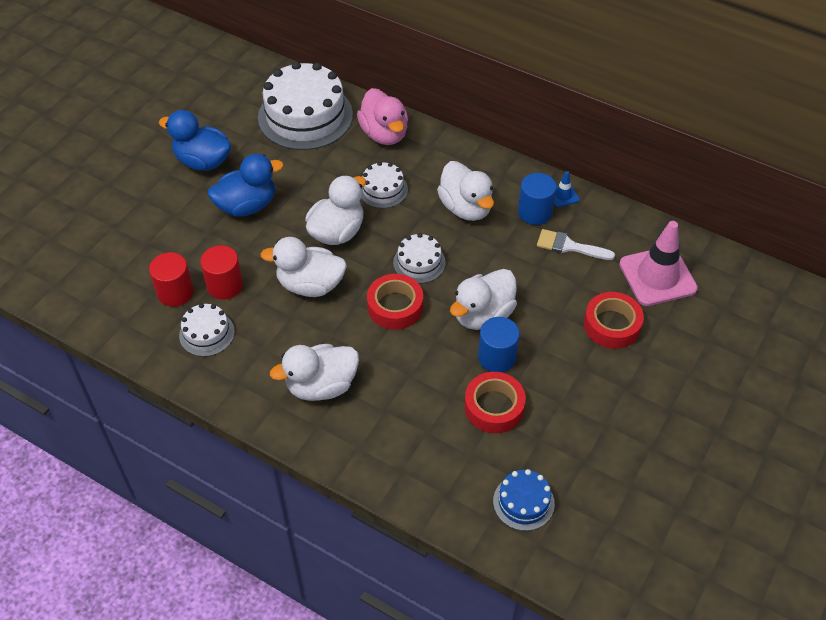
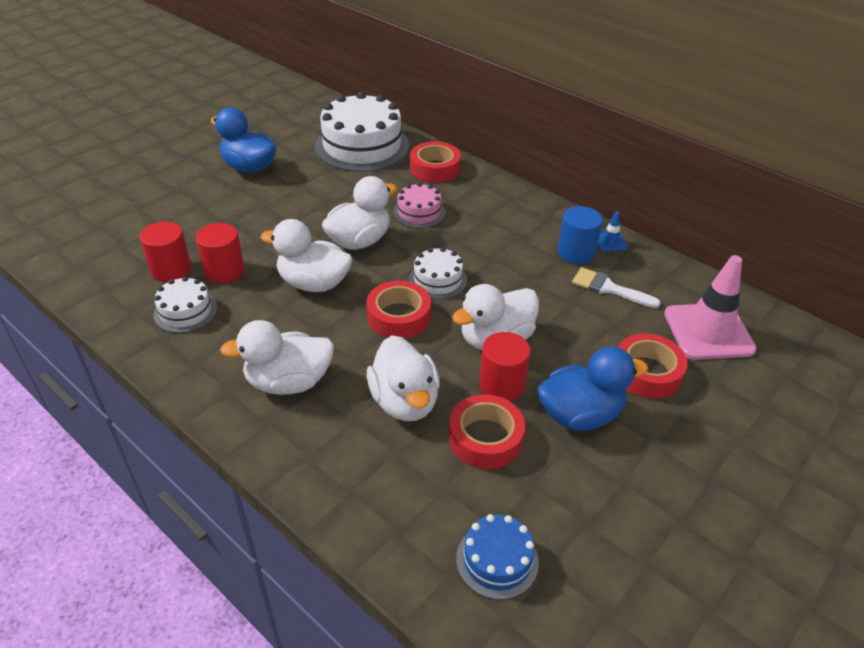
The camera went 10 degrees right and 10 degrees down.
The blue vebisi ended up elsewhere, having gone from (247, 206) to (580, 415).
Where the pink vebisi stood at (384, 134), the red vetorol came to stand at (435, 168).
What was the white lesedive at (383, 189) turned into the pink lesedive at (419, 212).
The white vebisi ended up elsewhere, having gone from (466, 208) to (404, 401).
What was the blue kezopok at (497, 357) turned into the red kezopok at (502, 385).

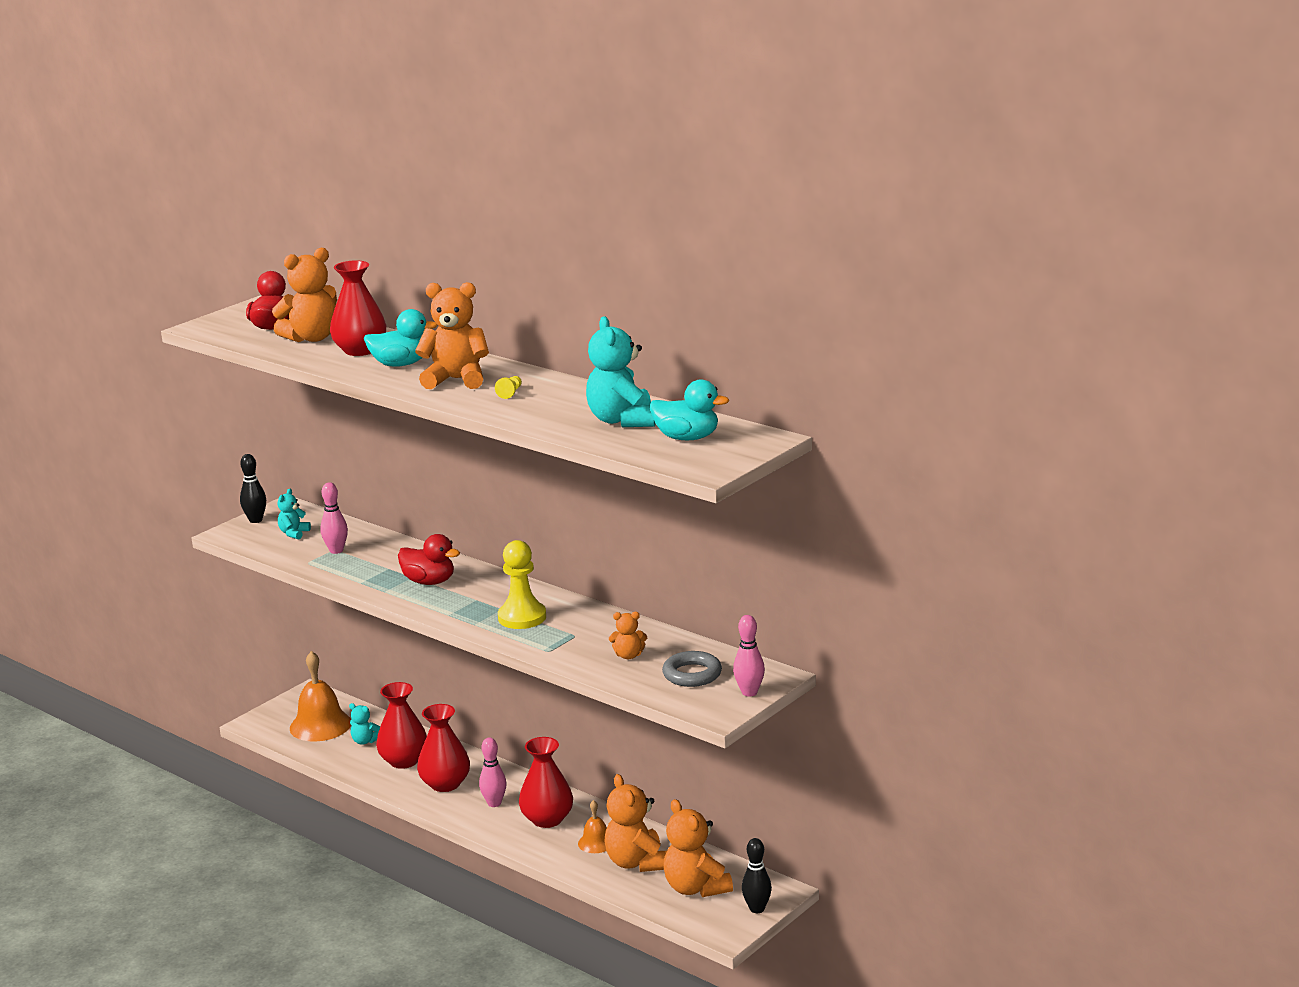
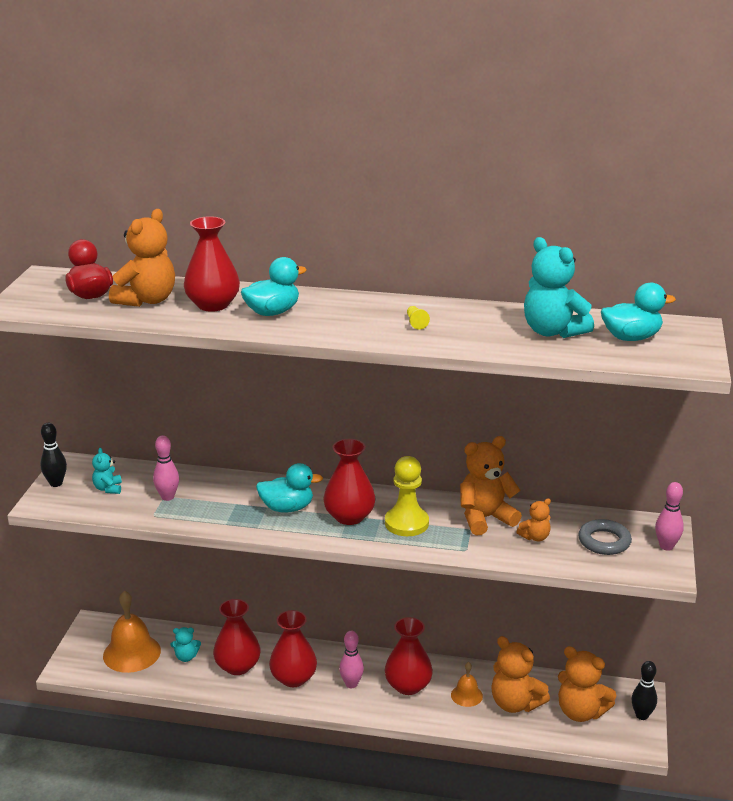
The camera went 30 degrees left and 5 degrees up.
What was the red vebisi at (429, 582) turned into the turquoise vebisi at (287, 508).
The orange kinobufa ended up elsewhere, having gone from (456, 380) to (485, 518).
The second view gained the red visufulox at (349, 516).

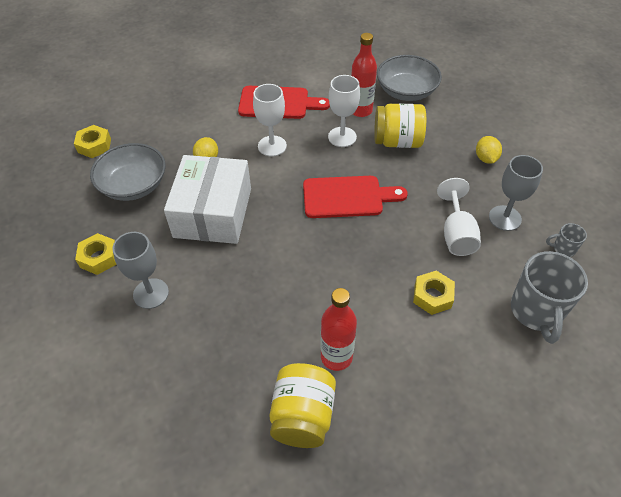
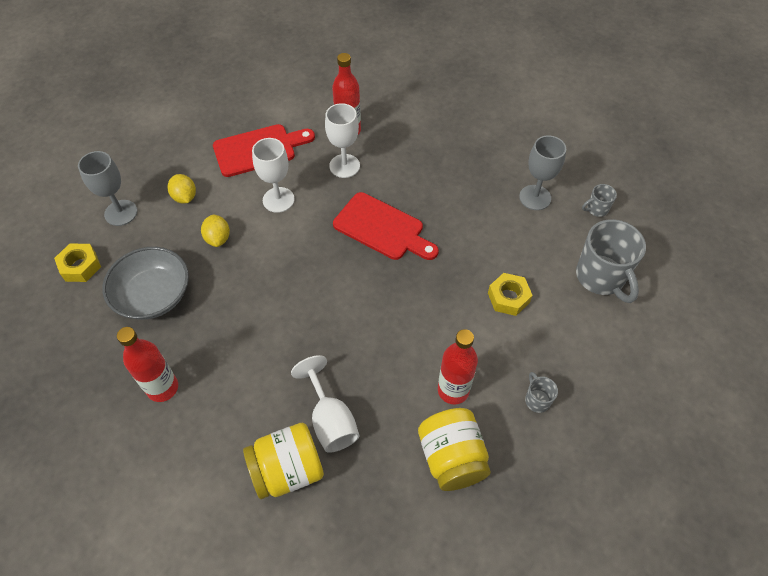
The camera went 25 degrees left and 5 degrees up.
Where the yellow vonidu stood at (99, 258), the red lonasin came to stand at (163, 388).
The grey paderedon ended up elsewhere, having gone from (151, 293) to (121, 213).
The second view lost the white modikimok at (213, 212).
The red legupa at (347, 197) ended up facing another way, 60 degrees clockwise from before.
The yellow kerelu ended up elsewhere, having gone from (397, 141) to (287, 470).
The second view lost the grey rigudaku at (406, 91).
The white paderedon ended up elsewhere, having gone from (456, 234) to (330, 420).
The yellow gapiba ended up elsewhere, having gone from (485, 158) to (185, 197).
The second view gained the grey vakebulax at (537, 400).

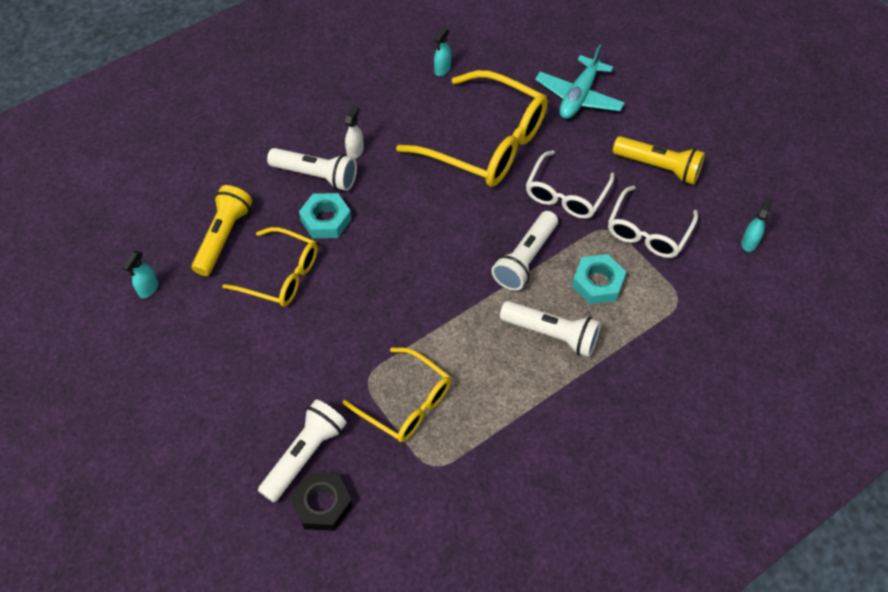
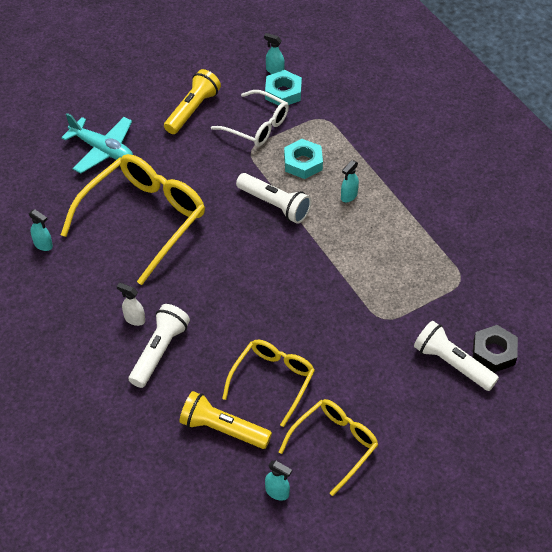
The camera went 85 degrees left and 5 degrees down.
The turquoise vonidu ended up elsewhere, having gone from (326, 220) to (283, 92).
The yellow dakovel ended up elsewhere, having gone from (406, 403) to (334, 445).
Where the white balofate stood at (552, 334), the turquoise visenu came to stand at (348, 196).
The second view lost the white dakovel at (566, 194).

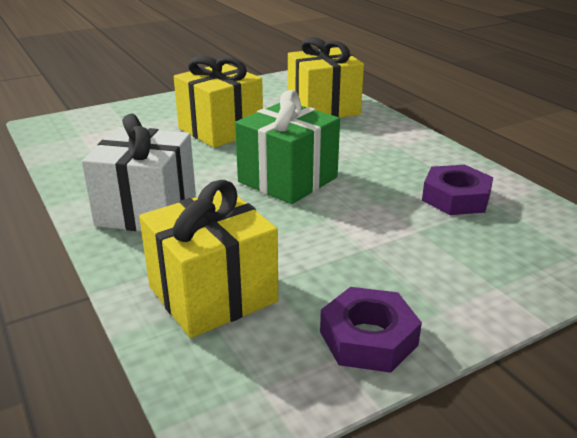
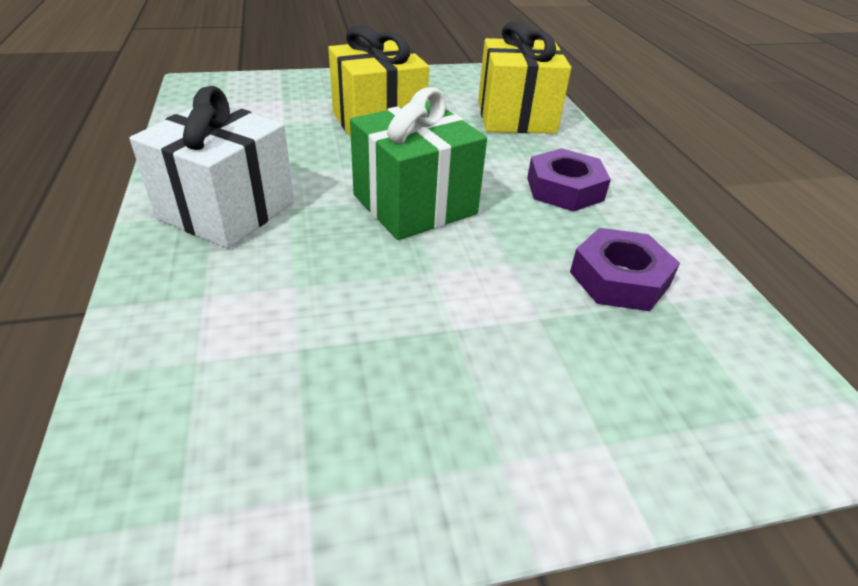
The camera went 15 degrees right and 10 degrees up.
The second view lost the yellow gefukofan at (212, 294).
The purple vonidu ended up elsewhere, having gone from (368, 338) to (564, 189).

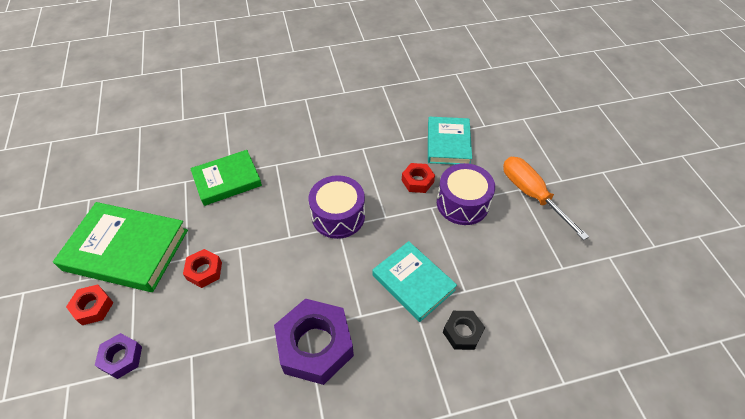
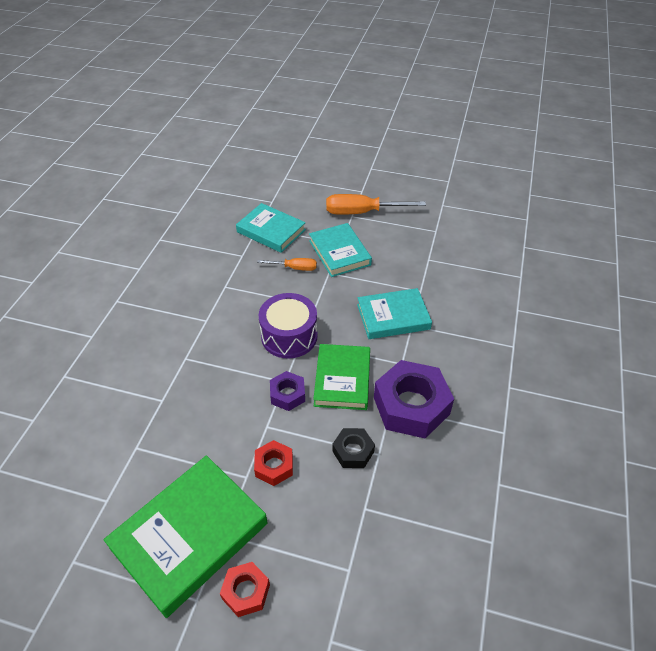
The camera went 60 degrees left and 5 degrees down.
The purple vonidu ended up elsewhere, having gone from (121, 358) to (287, 394).
The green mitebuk ended up elsewhere, having gone from (227, 180) to (342, 379).
Where the red vonidu stood at (417, 181), the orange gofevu came to stand at (295, 268).
Where the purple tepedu stood at (462, 203), the turquoise mitebuk came to stand at (339, 253).
The black vonidu ended up elsewhere, having gone from (462, 332) to (353, 451).

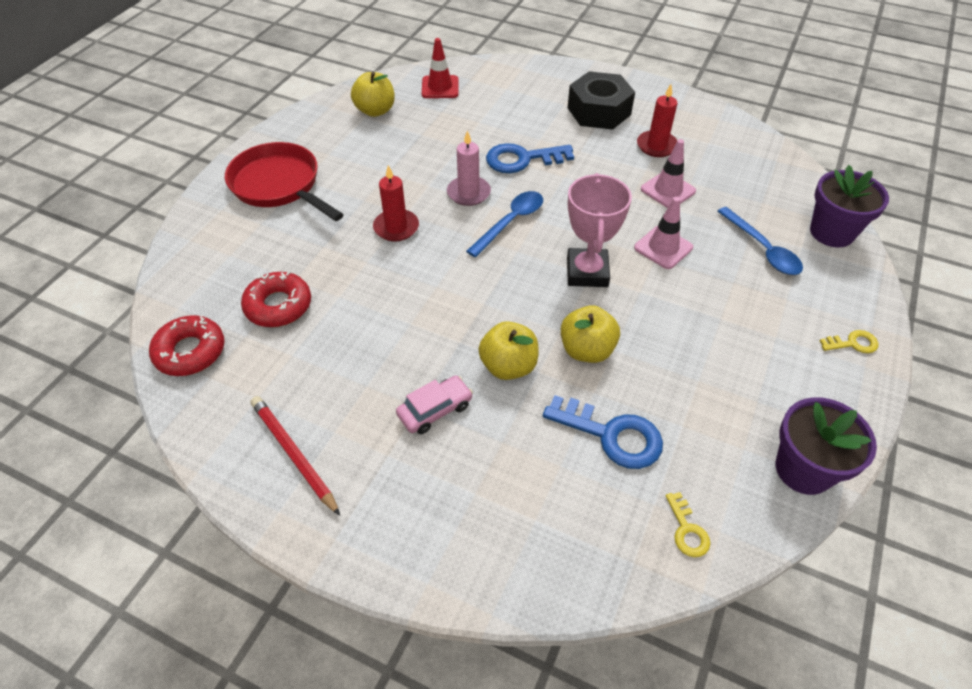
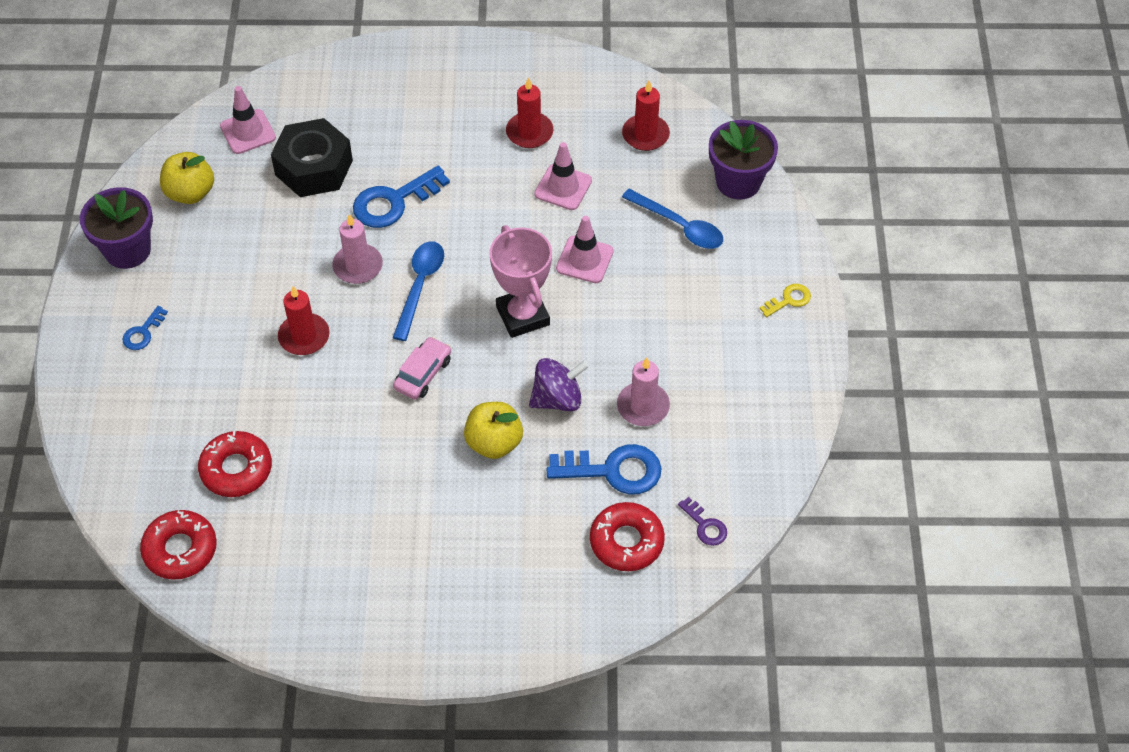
The camera went 25 degrees left and 5 degrees up.
Where the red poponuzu stood at (279, 185), the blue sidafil came to stand at (143, 332).
The second view lost the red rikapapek at (294, 454).
The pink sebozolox ended up elsewhere, having gone from (435, 410) to (423, 373).
What was the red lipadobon at (440, 87) turned into the pink lipadobon at (248, 132).
Where the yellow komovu stood at (586, 350), the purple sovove came to stand at (558, 398).
The black vonidu ended up elsewhere, having gone from (599, 111) to (314, 167).
What was the yellow sidafil at (687, 530) turned into the purple sidafil at (705, 525).
The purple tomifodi ended up elsewhere, having gone from (803, 469) to (127, 250).
The second view gained the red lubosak at (626, 541).
The second view gained the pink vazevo at (643, 406).
The second view gained the red vazevo at (645, 135).

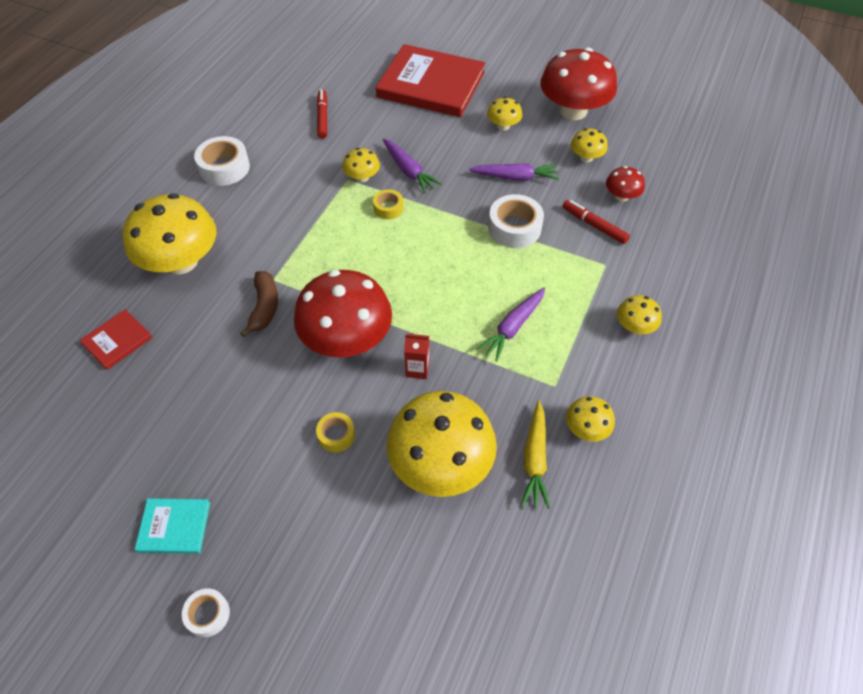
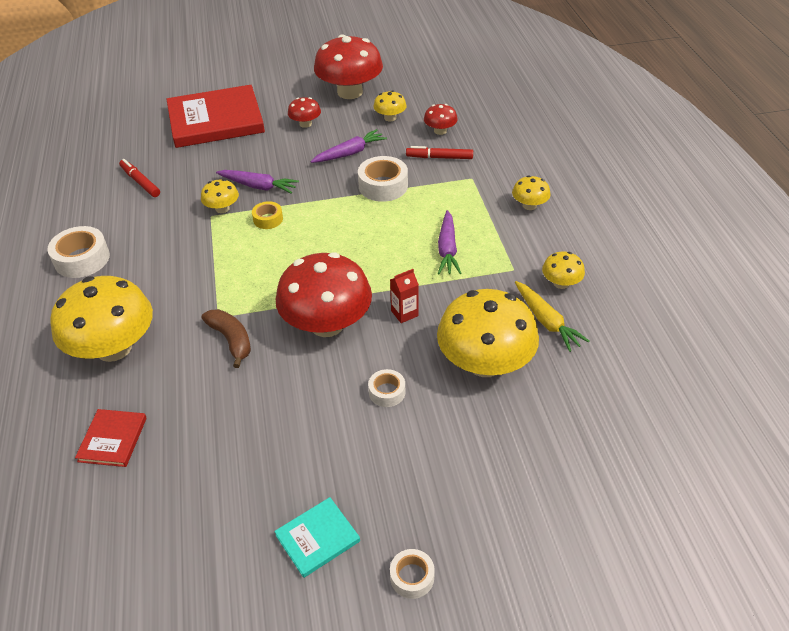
The camera went 35 degrees left and 10 degrees down.
What was the yellow vetorol at (336, 435) turned into the white vetorol at (387, 392).
What was the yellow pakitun at (503, 126) turned into the red pakitun at (305, 124).

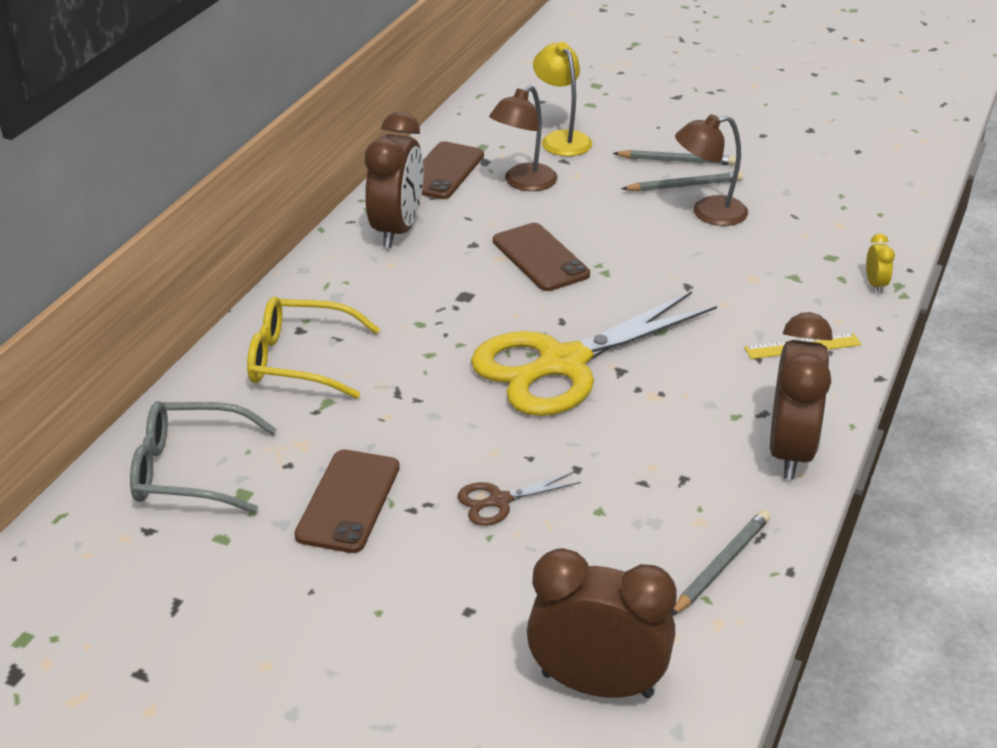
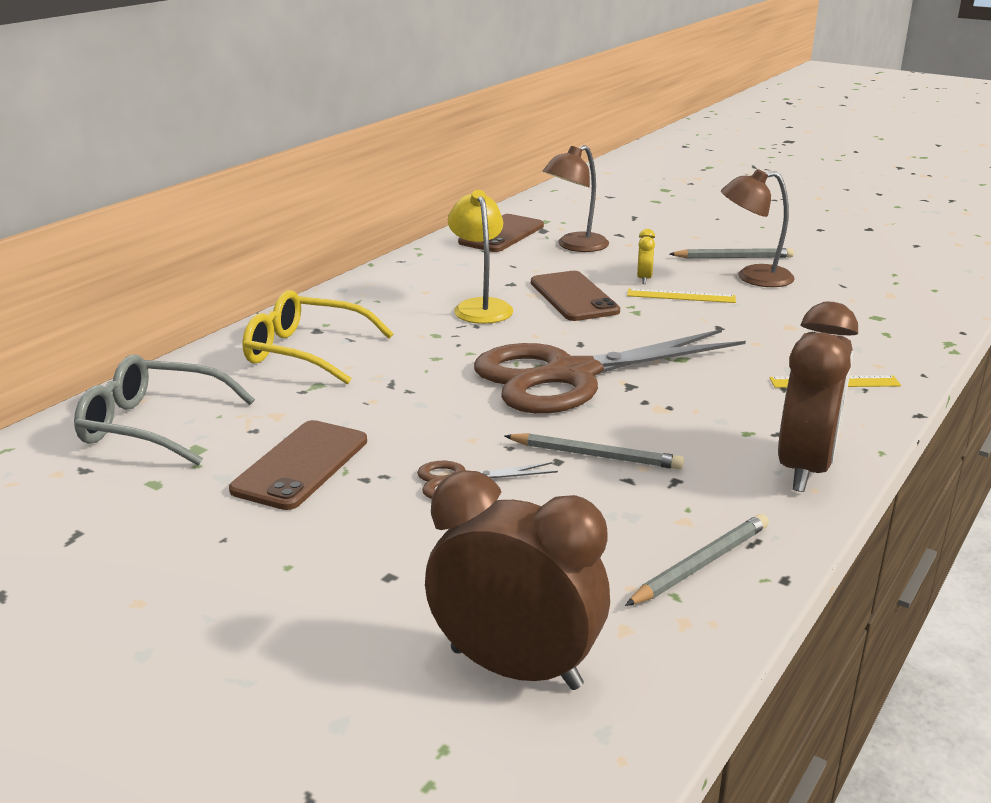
The camera went 10 degrees right and 10 degrees down.
The second view lost the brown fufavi at (397, 230).
What was the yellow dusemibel at (563, 364) turned into the brown dusemibel at (570, 375).
The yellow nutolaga ended up elsewhere, having gone from (561, 139) to (480, 307).
The grey rikapapek ended up elsewhere, having gone from (677, 161) to (596, 455).
The yellow fufavi ended up elsewhere, having gone from (875, 285) to (644, 279).
The second view gained the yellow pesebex at (681, 296).

